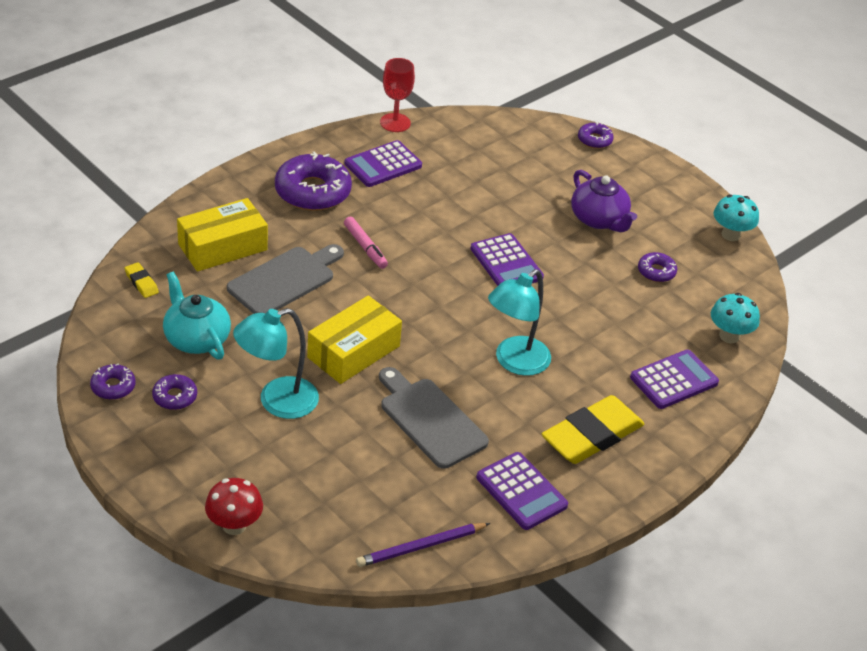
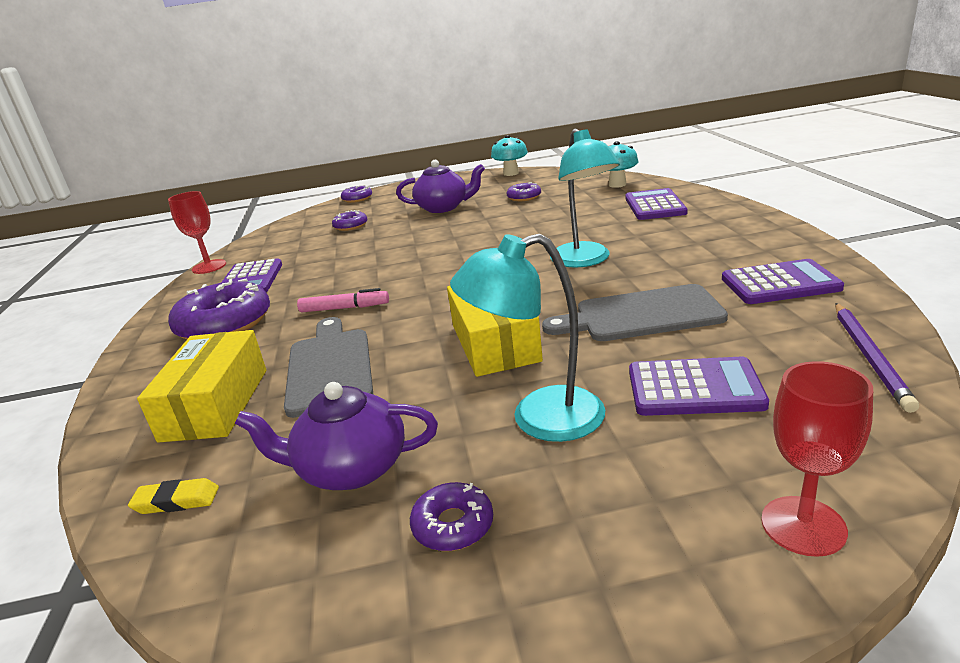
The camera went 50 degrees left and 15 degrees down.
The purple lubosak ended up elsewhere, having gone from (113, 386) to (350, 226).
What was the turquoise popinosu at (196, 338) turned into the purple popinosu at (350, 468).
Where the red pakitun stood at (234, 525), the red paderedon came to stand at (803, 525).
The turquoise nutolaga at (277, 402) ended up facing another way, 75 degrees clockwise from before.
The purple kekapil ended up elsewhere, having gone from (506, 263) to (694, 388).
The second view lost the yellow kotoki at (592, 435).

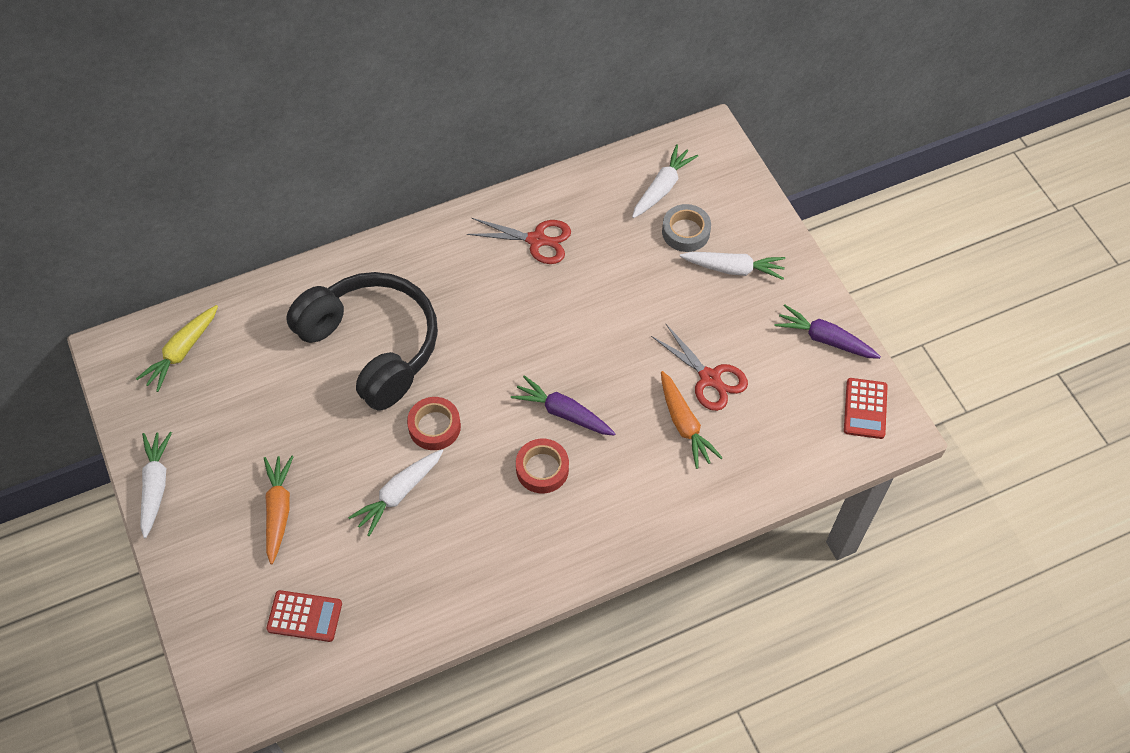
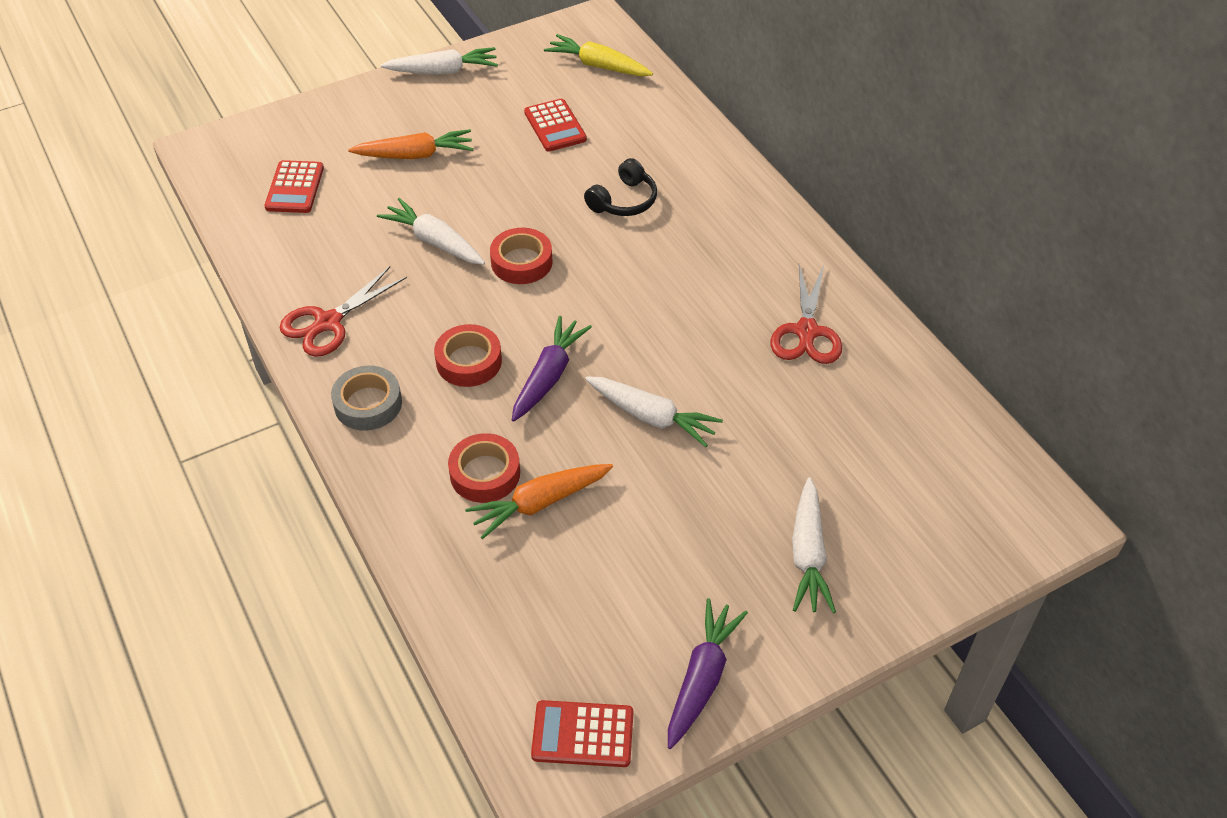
The camera went 85 degrees right and 10 degrees down.
The size of the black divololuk at (372, 346) changed by a factor of 0.42.
The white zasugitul ended up elsewhere, having gone from (662, 187) to (652, 417).
The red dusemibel ended up elsewhere, having gone from (709, 378) to (328, 322).
The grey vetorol ended up elsewhere, having gone from (685, 232) to (368, 404).
The second view gained the red vetorol at (485, 473).
The second view gained the red kekapil at (555, 126).

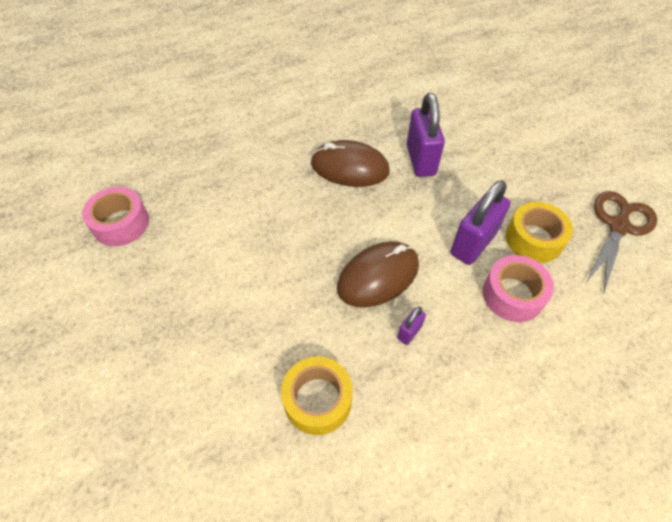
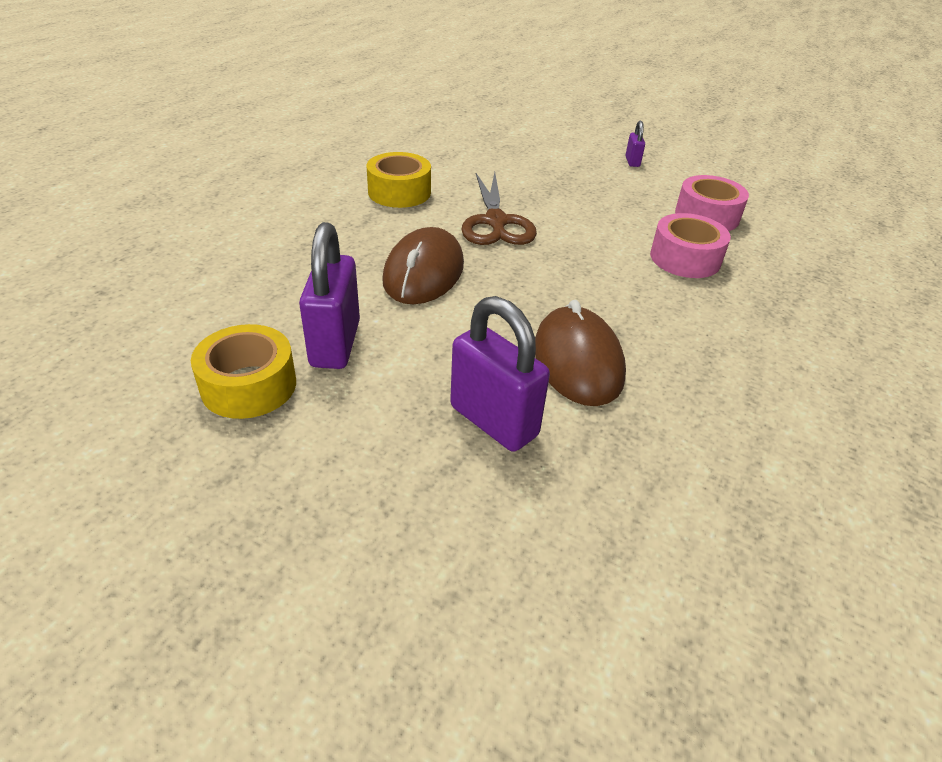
The camera went 140 degrees right and 15 degrees down.
The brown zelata at (349, 167) ended up facing another way, 75 degrees counterclockwise from before.
The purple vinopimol ended up elsewhere, having gone from (409, 332) to (632, 162).
The pink vetorol ended up elsewhere, having gone from (512, 295) to (685, 258).
The brown dusemibel ended up elsewhere, having gone from (618, 226) to (496, 222).

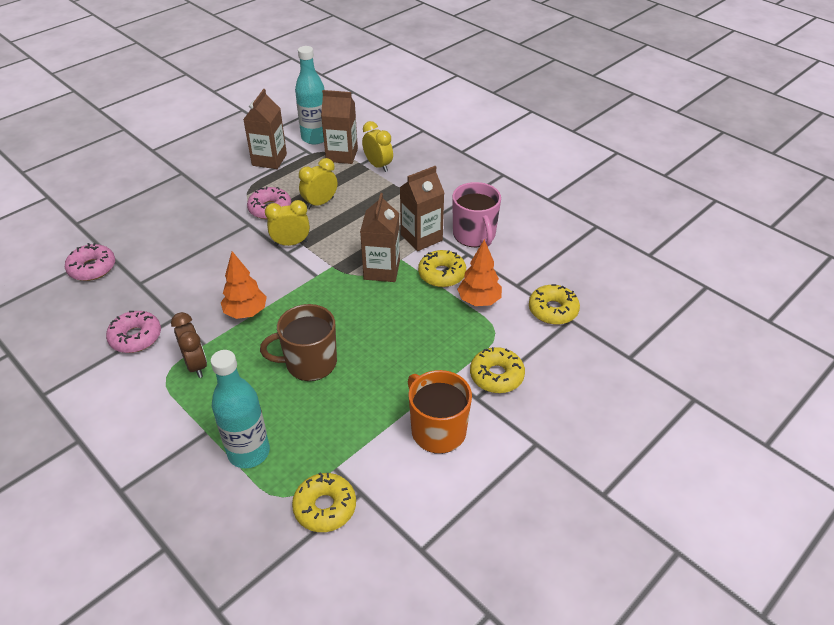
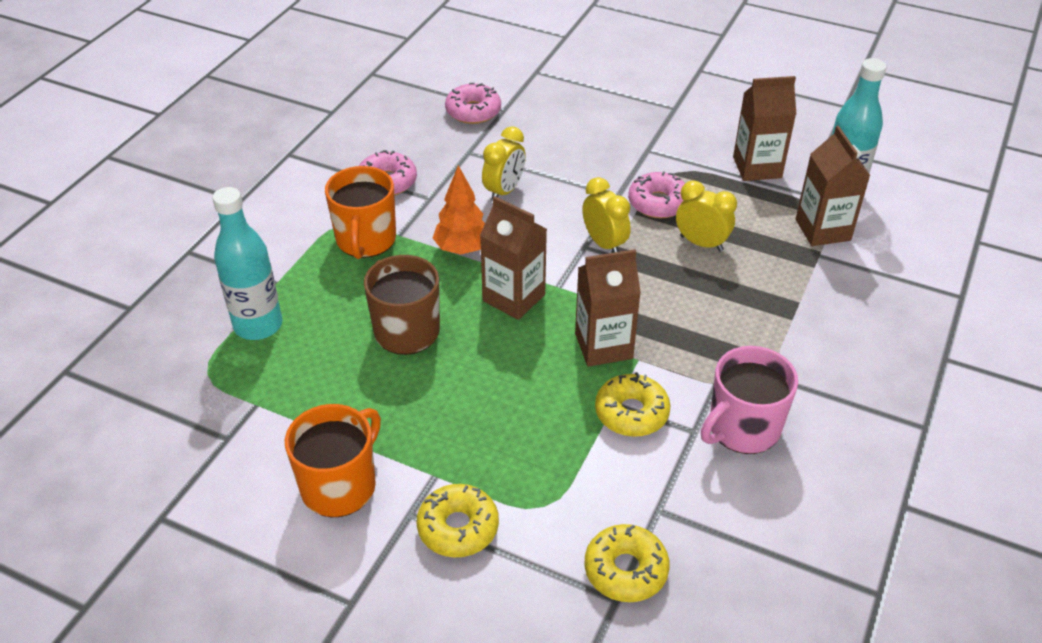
The camera went 70 degrees right and 0 degrees up.
Where the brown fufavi stood at (196, 365), the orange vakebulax came to stand at (366, 240).
The second view lost the yellow lubosak at (325, 507).
The yellow fufavi ended up elsewhere, having gone from (378, 166) to (504, 191).
The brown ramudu ended up elsewhere, having gone from (421, 238) to (514, 298).
The second view lost the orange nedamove at (479, 301).

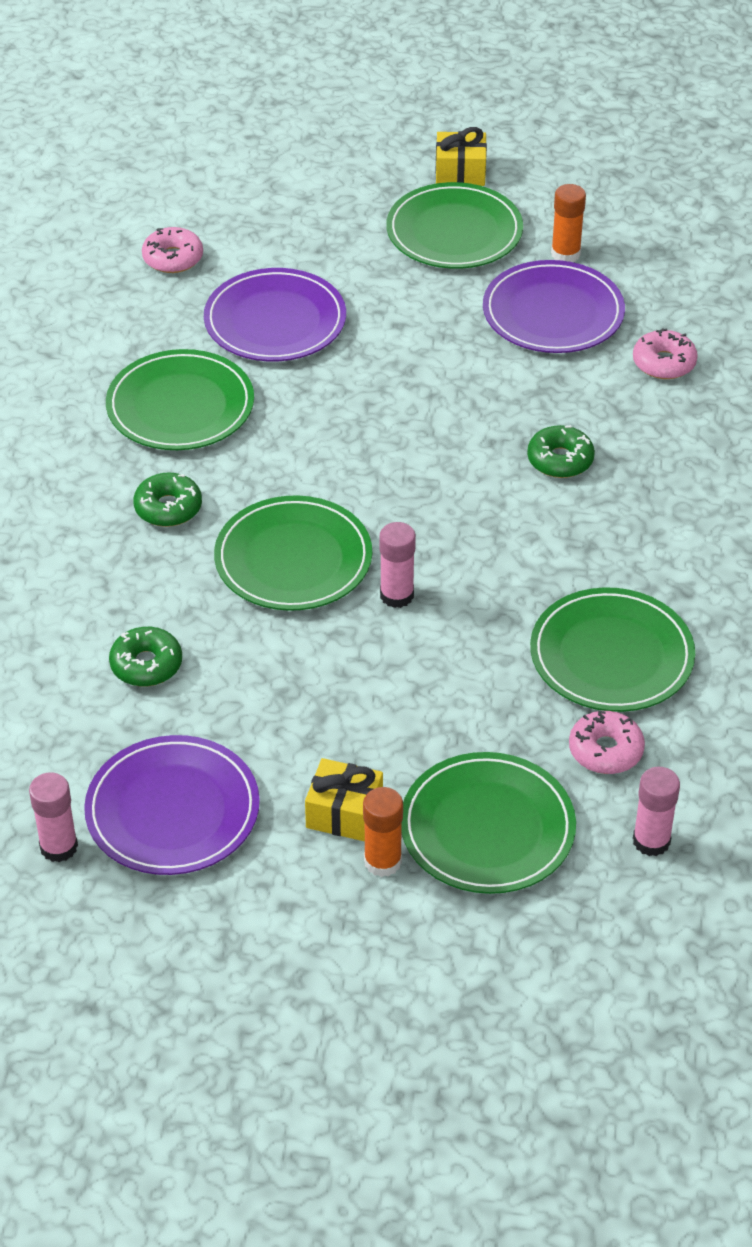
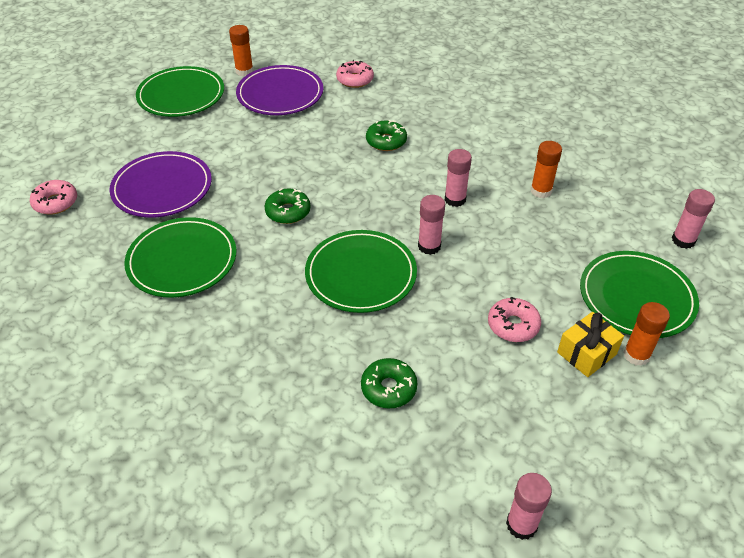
The camera went 55 degrees left and 0 degrees up.
The second view lost the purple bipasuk at (172, 810).
The green lubosak ended up elsewhere, having gone from (168, 508) to (288, 212).
The second view lost the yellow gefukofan at (460, 172).
Where the green bipasuk stood at (611, 655), the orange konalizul came to stand at (541, 191).
The pink lubosak ended up elsewhere, having gone from (605, 750) to (513, 325).
The second view gained the pink konalizul at (455, 199).

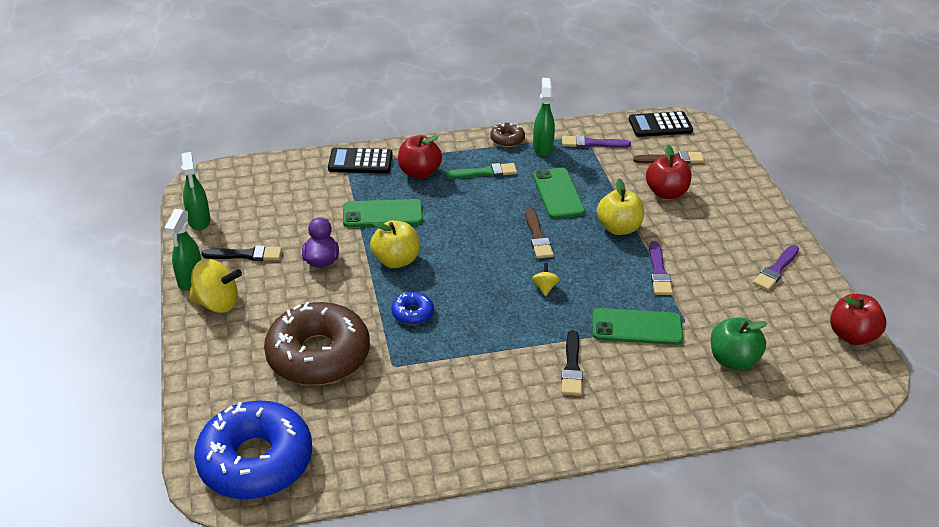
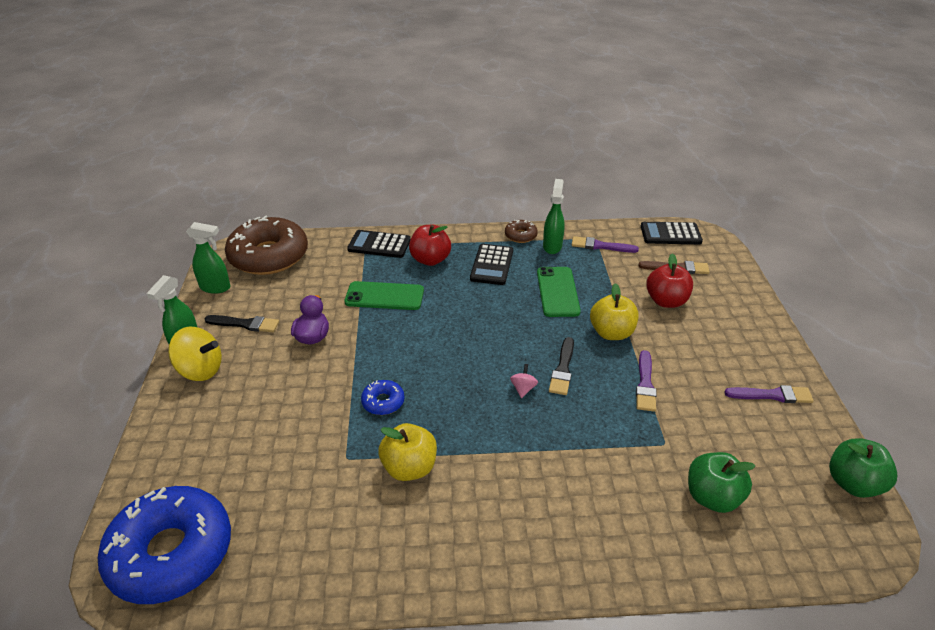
The camera went 10 degrees right and 0 degrees up.
The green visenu at (199, 221) ended up facing another way, 75 degrees counterclockwise from before.
The brown lubosak ended up elsewhere, having gone from (318, 355) to (269, 256).
The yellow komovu ended up elsewhere, having gone from (396, 260) to (409, 468).
Where the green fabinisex stood at (485, 172), the black kekapil came to stand at (492, 265).
The second view lost the brown fabinisex at (537, 237).
What was the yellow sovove at (545, 287) turned into the pink sovove at (523, 389).
The black fabinisex ended up elsewhere, having gone from (572, 367) to (563, 369).
The second view lost the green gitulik at (637, 327).
The purple fabinisex at (776, 270) ended up facing another way, 135 degrees counterclockwise from before.
What was the red komovu at (852, 336) turned into the green komovu at (853, 483).

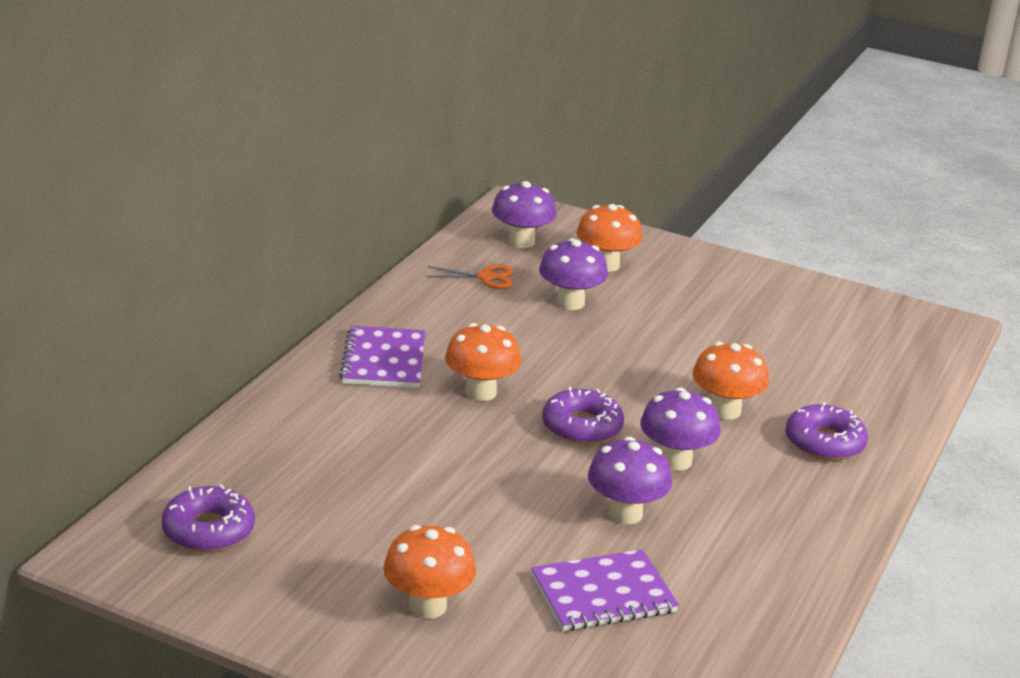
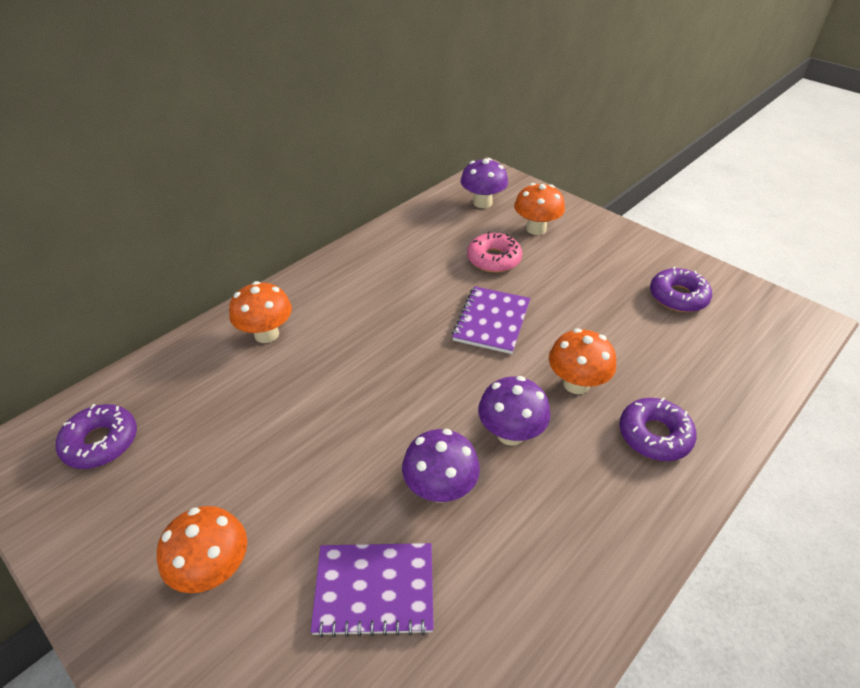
The camera went 20 degrees right and 15 degrees up.
The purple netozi ended up elsewhere, having gone from (383, 360) to (491, 321).
The second view lost the orange dusemibel at (486, 277).
The orange pakitun ended up elsewhere, having gone from (480, 392) to (266, 334).
Where the purple pakitun stood at (570, 303), the pink lubosak came to stand at (493, 259).
The purple lubosak ended up elsewhere, having gone from (582, 427) to (678, 297).

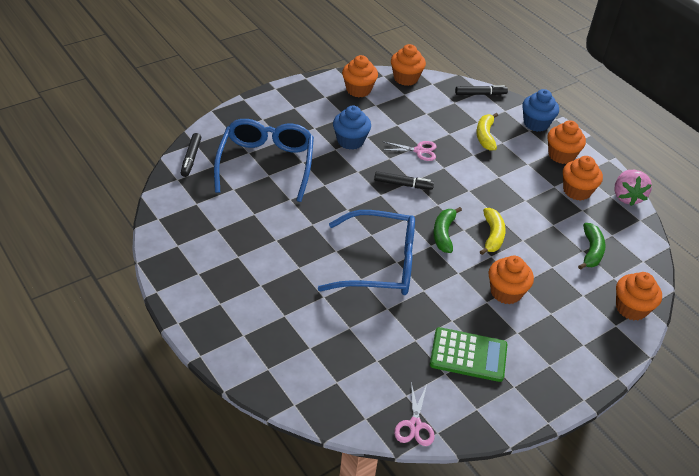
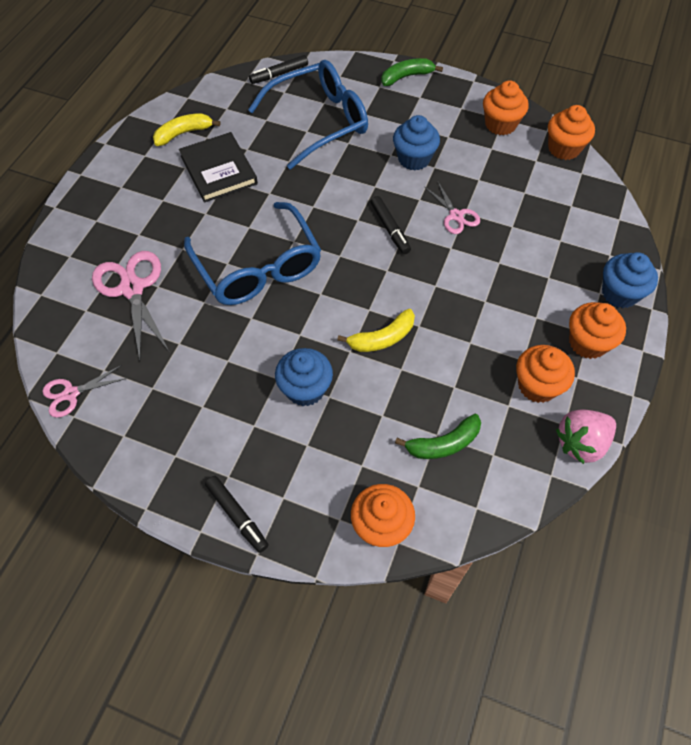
The camera went 60 degrees right and 15 degrees up.
The second view lost the green kekapil at (468, 355).
The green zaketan ended up elsewhere, having gone from (443, 234) to (406, 77).
The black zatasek ended up elsewhere, having gone from (480, 94) to (237, 516).
The yellow zaketan ended up elsewhere, having gone from (485, 136) to (183, 133).
What was the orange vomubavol at (506, 292) turned into the blue vomubavol at (305, 389).
The second view gained the pink dusemibel at (132, 288).
The second view gained the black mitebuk at (218, 170).

